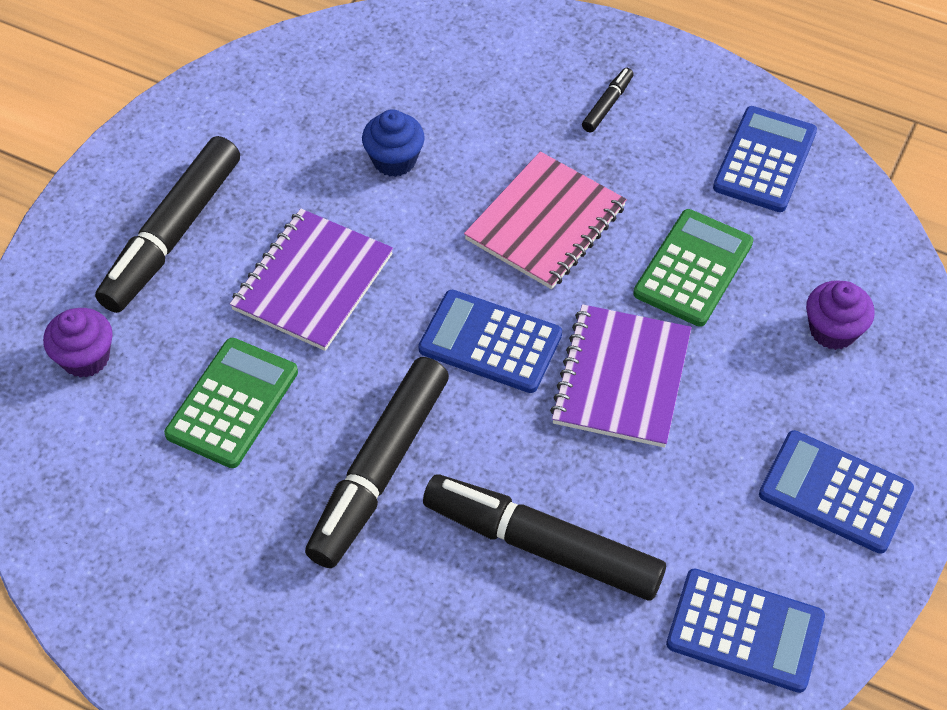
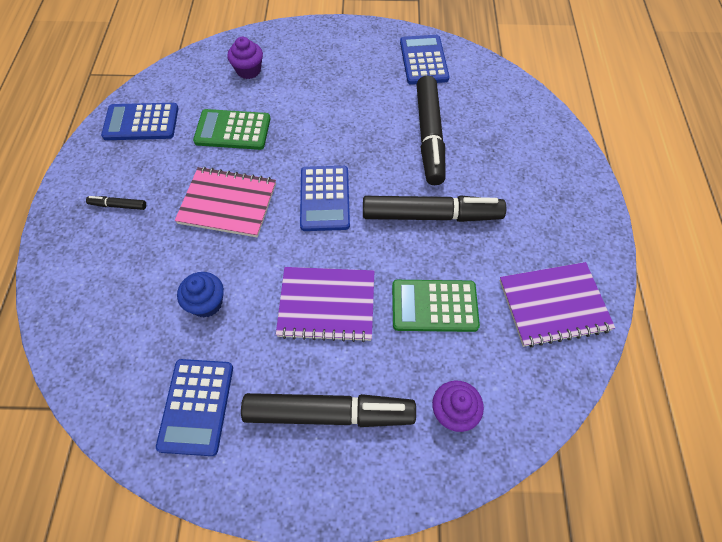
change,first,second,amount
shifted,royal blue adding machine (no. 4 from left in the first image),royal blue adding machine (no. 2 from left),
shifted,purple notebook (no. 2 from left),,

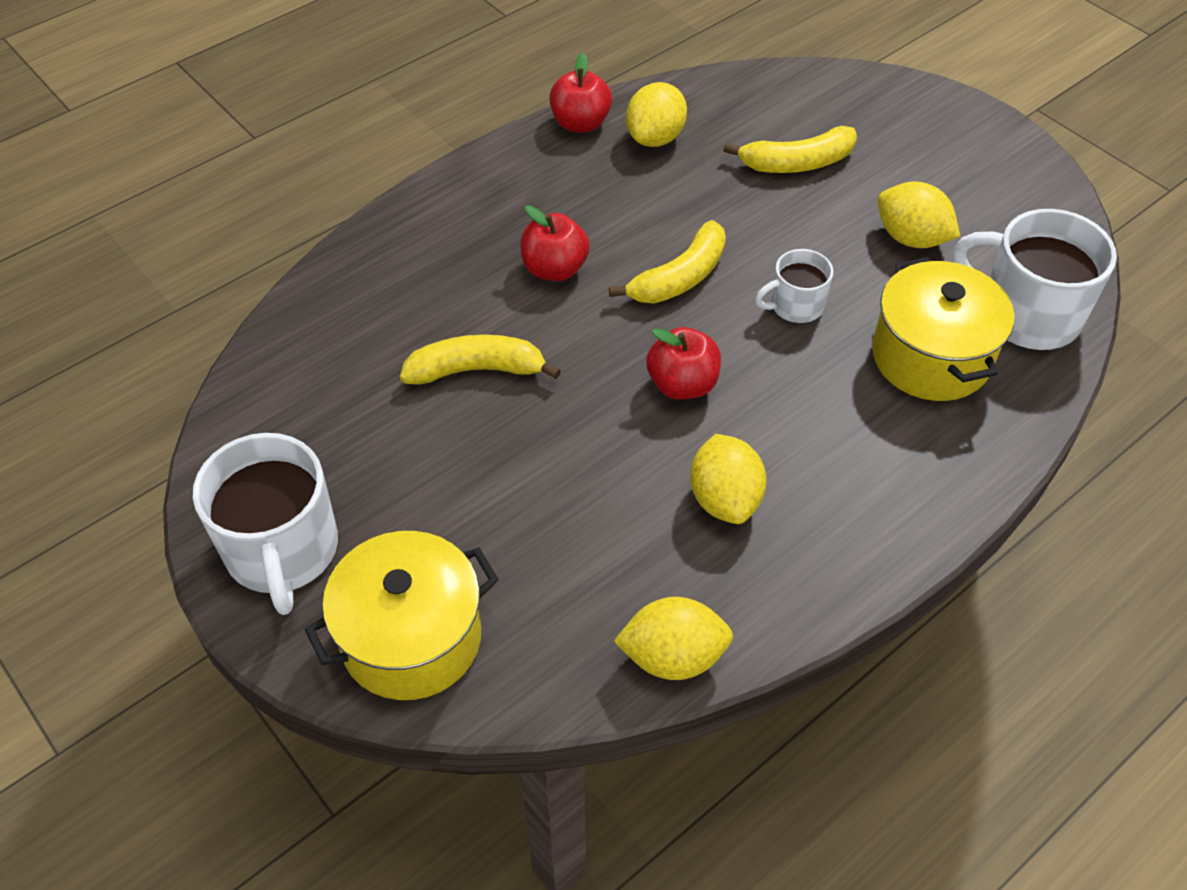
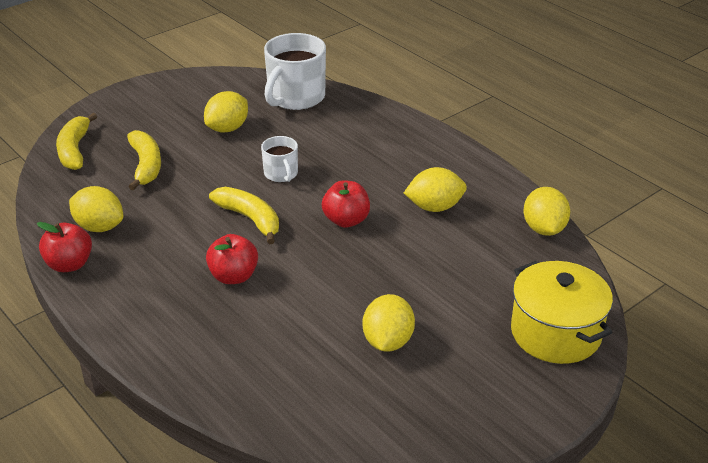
change,first,second,amount
shifted,bright yellow banana (no. 1 from left),,
new,,bright yellow citrus fruit (no. 3 from left),
gone,snow-white tea mug (no. 1 from left),,
gone,bright yellow pot (no. 2 from left),,

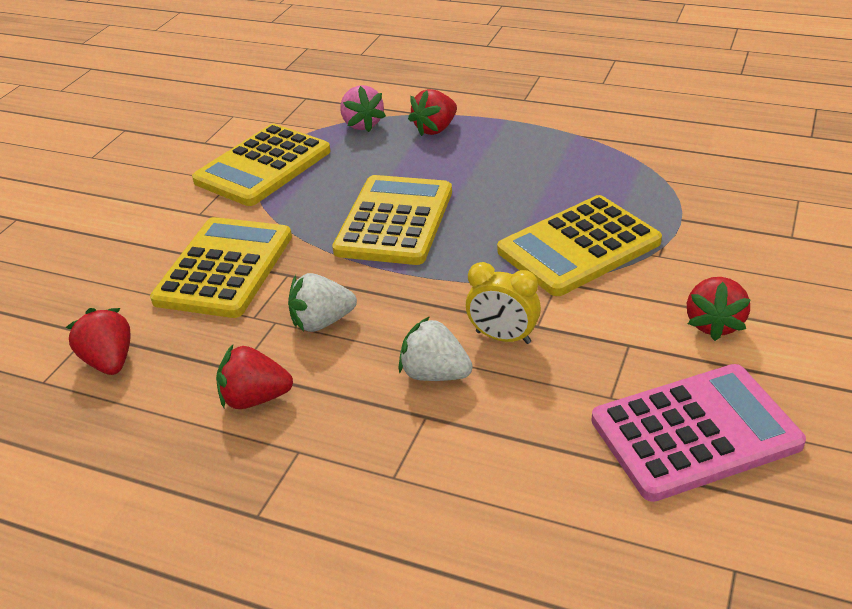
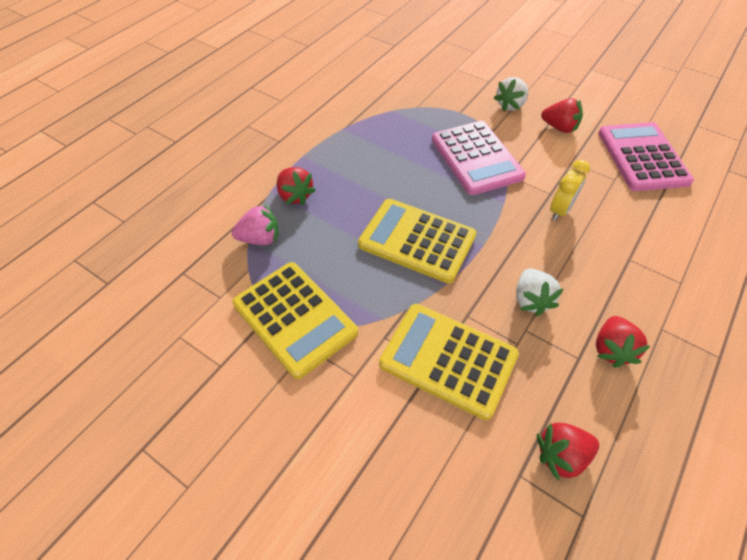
change,first,second,amount
repainted,bright yellow adding machine (no. 4 from left),rose-pink adding machine (no. 1 from left),
shifted,snow-white berry (no. 2 from left in the first image),snow-white berry (no. 1 from left),

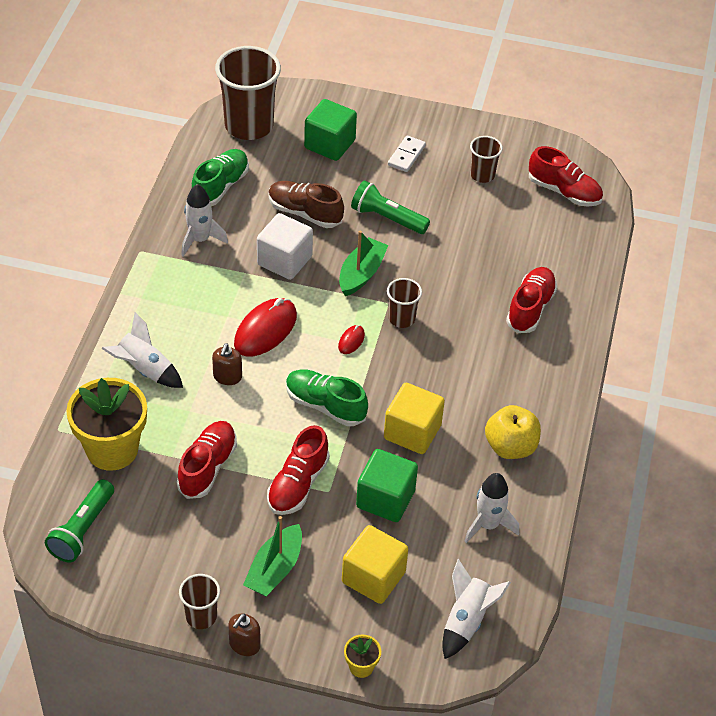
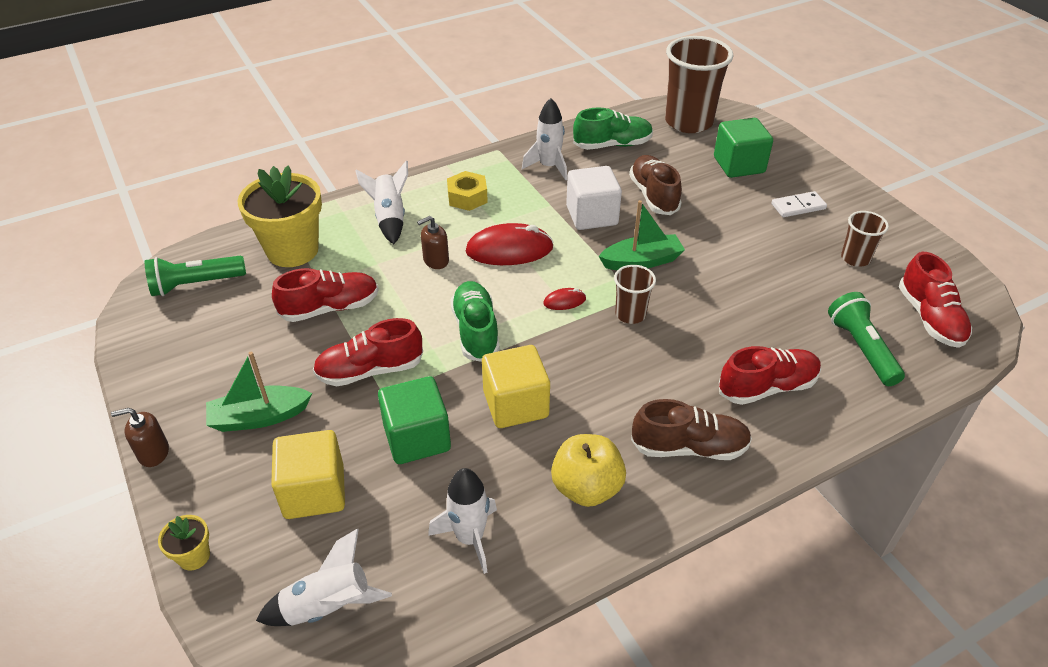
change,first,second,amount
new,,bright yellow nut,
new,,dark brown sneaker (no. 2 from left),
shifted,leaf-green torch (no. 2 from left),,
gone,dark brown beaker (no. 1 from left),,

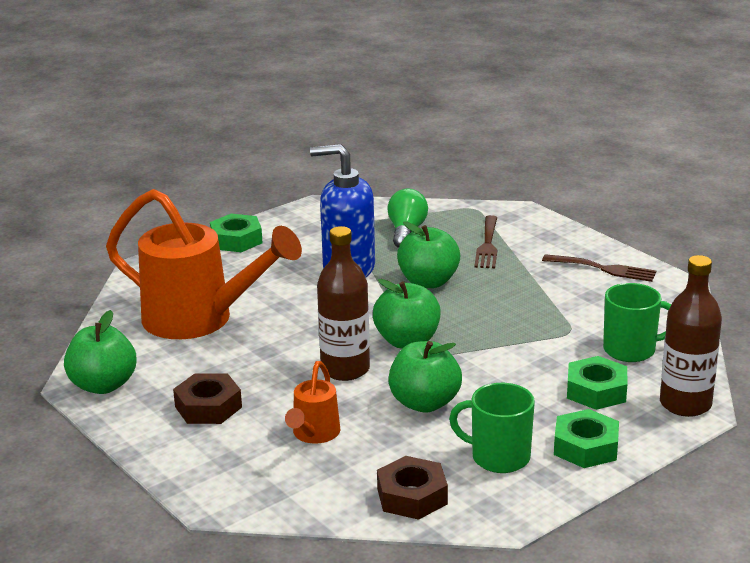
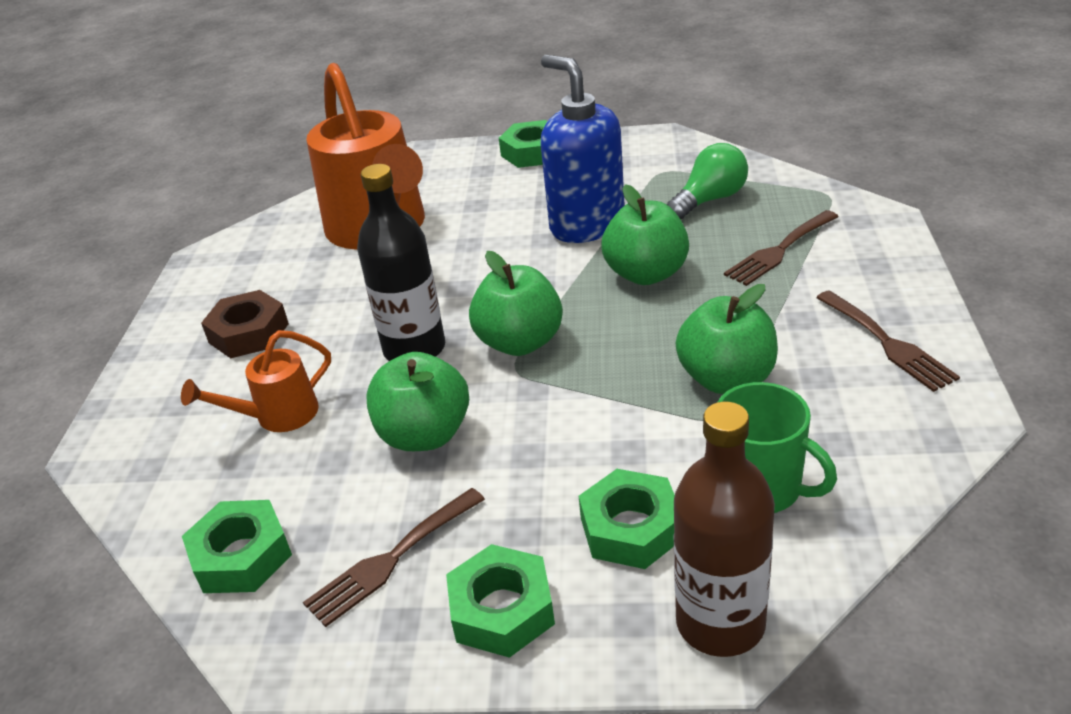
change,first,second,amount
repainted,dark brown nut (no. 2 from left),leaf-green nut (no. 1 from left),
swapped,leaf-green tea mug (no. 1 from left),dark brown fork (no. 1 from left),
repainted,dark brown flask (no. 1 from left),black flask,
shifted,leaf-green apple fruit (no. 1 from left in the first image),leaf-green apple fruit (no. 4 from left),

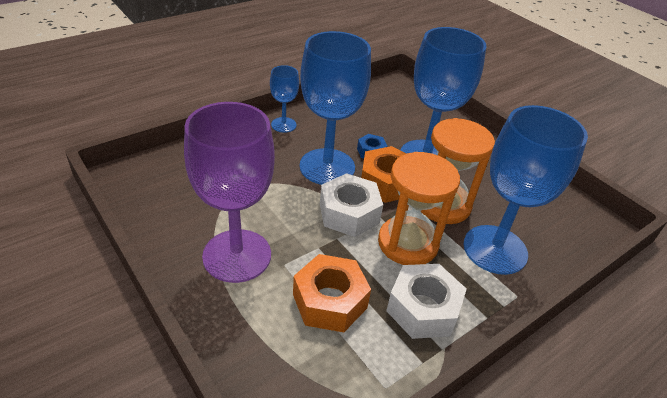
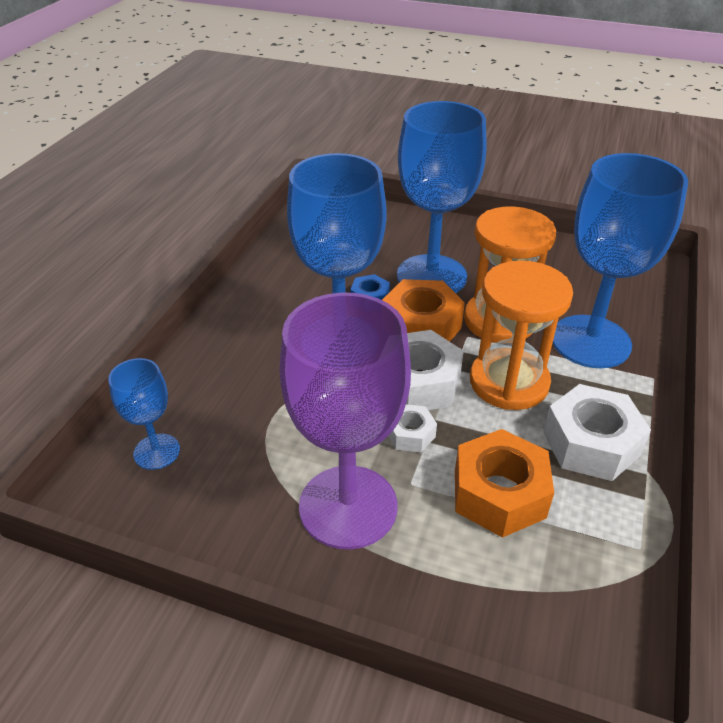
change,first,second,amount
shifted,royal blue wine glass (no. 1 from left),,
new,,snow-white nut (no. 1 from left),

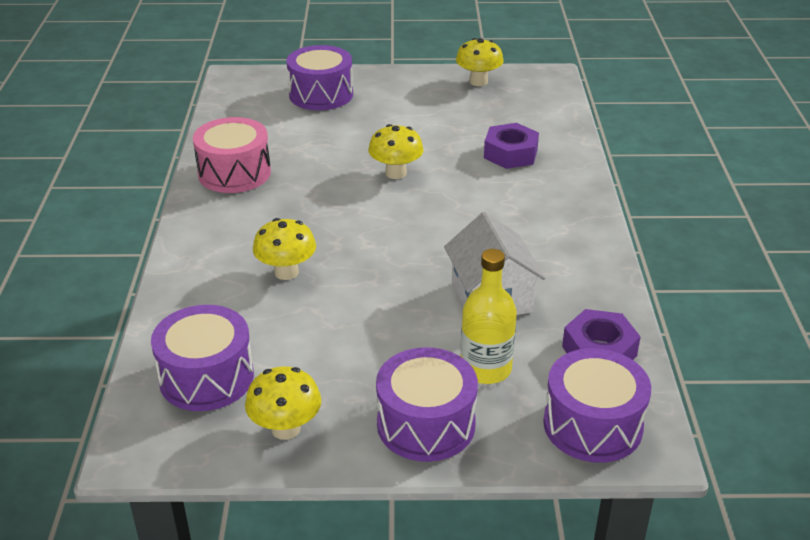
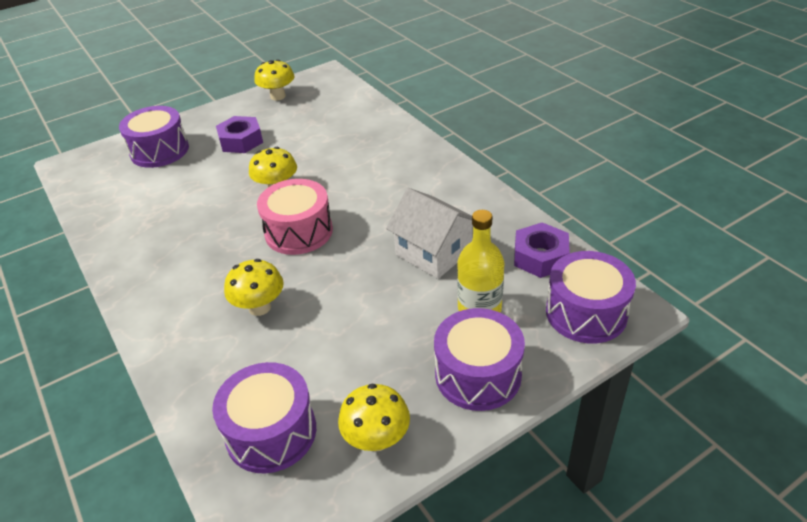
change,first,second,amount
shifted,purple nut (no. 1 from left),,
shifted,rose-pink toy drum,,

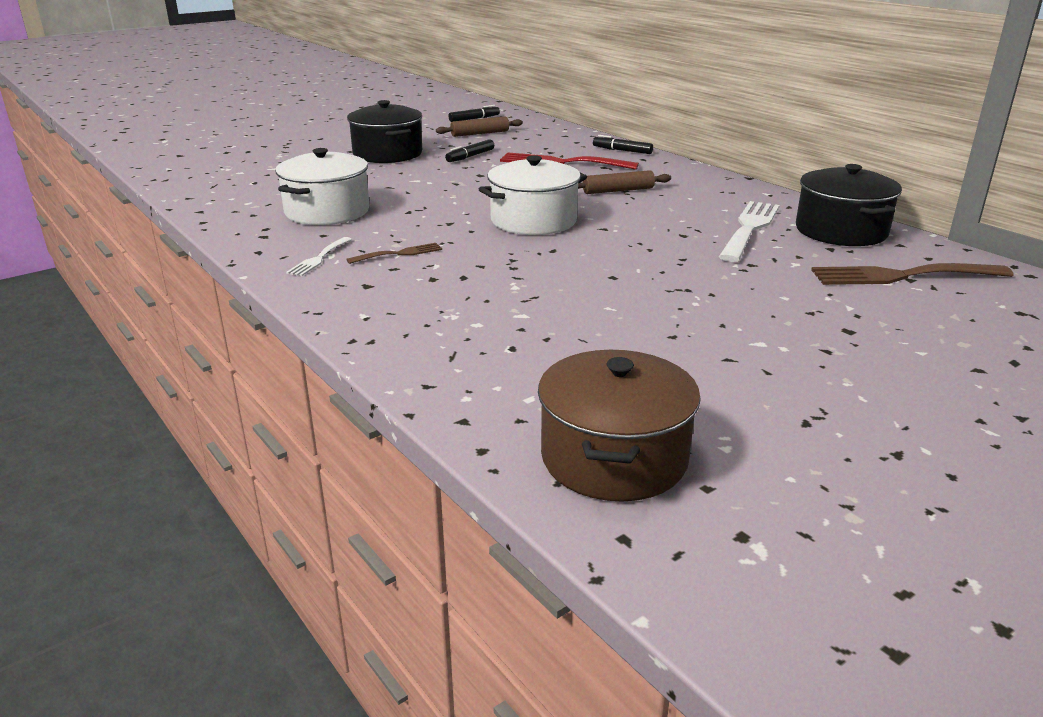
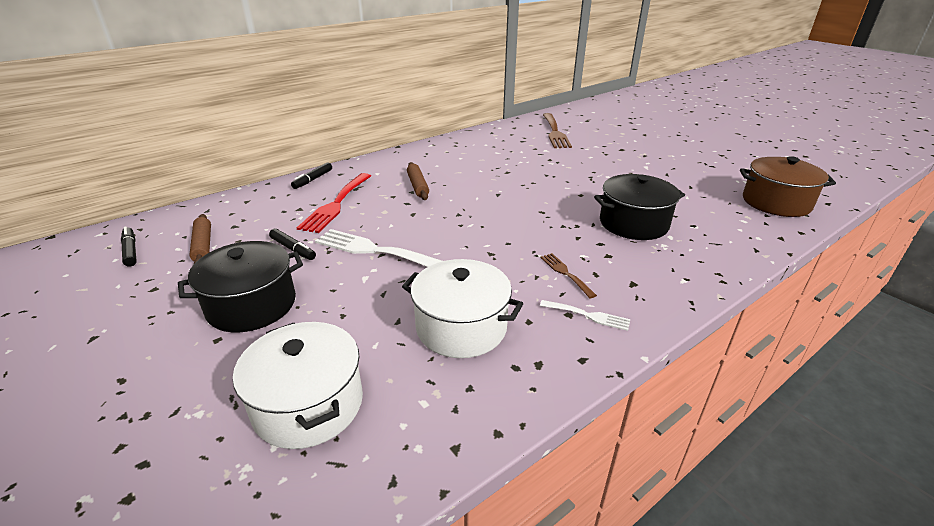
change,first,second,amount
shifted,snow-white pot (no. 2 from left in the first image),snow-white pot (no. 1 from left),
shifted,snow-white fork (no. 2 from left in the first image),snow-white fork (no. 1 from left),
shifted,black pot (no. 2 from left),,

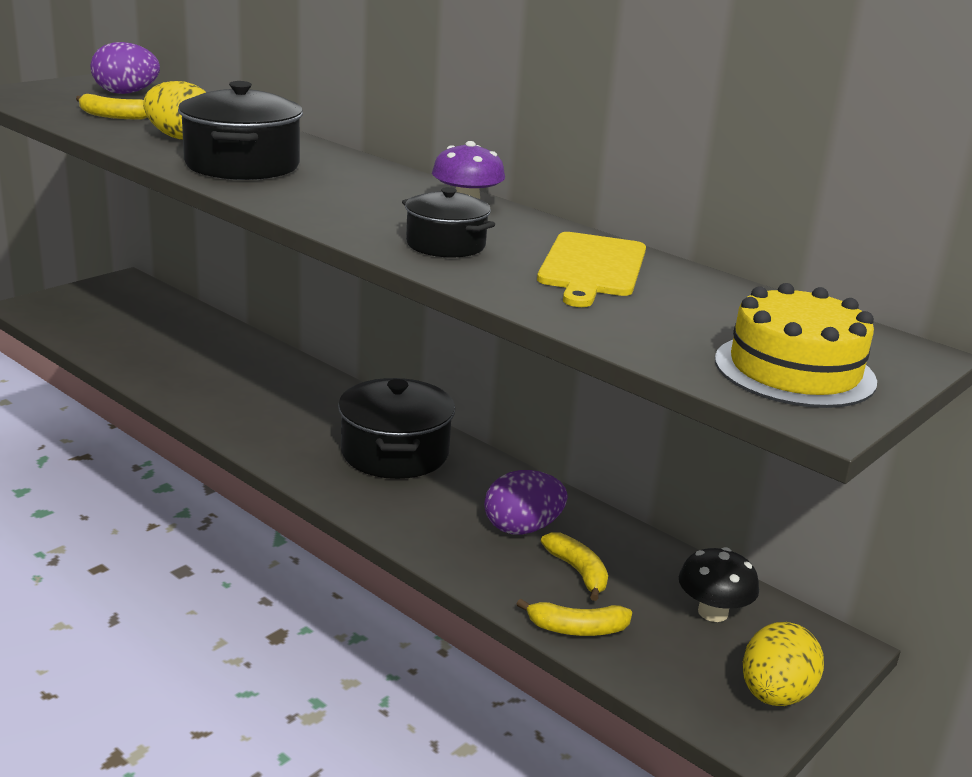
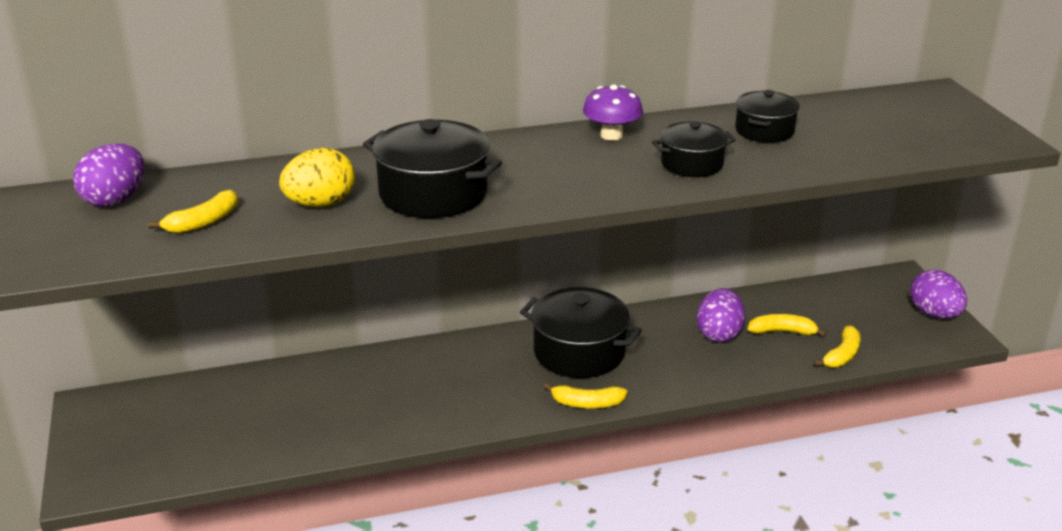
change,first,second,amount
new,,bright yellow banana (no. 2 from left),
swapped,bright yellow bread board,black pot (no. 4 from left),
repainted,bright yellow egg (no. 2 from left),purple egg (no. 3 from left),
gone,black toadstool,,
gone,bright yellow gateau,,

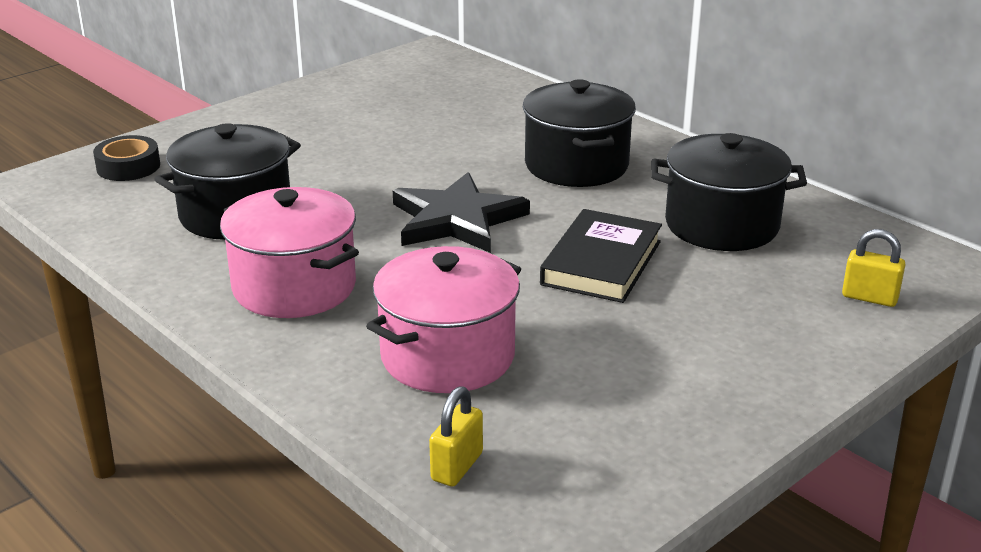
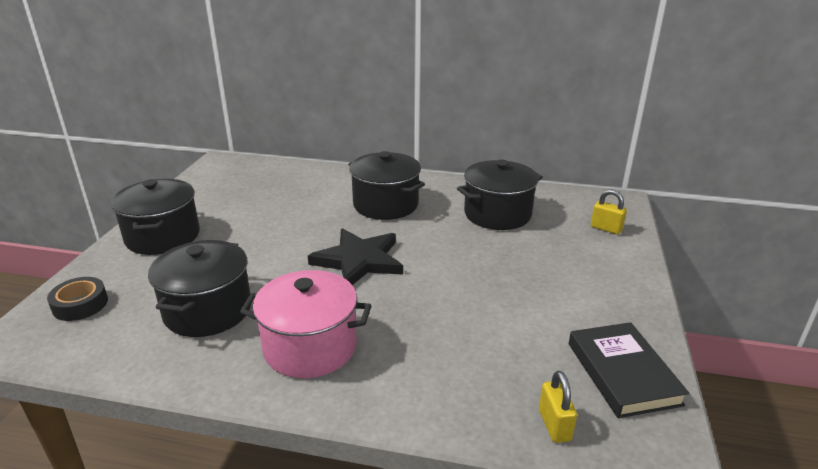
change,first,second,amount
new,,black pot (no. 1 from left),
shifted,black hardback,,
rotated,bright yellow small lock (no. 2 from left),,45 degrees clockwise
gone,rose-pink pot (no. 2 from left),,

